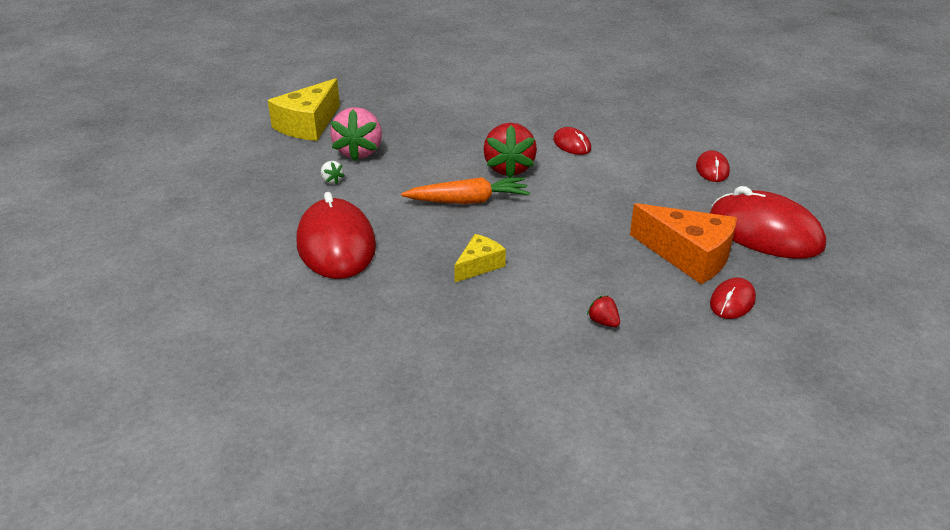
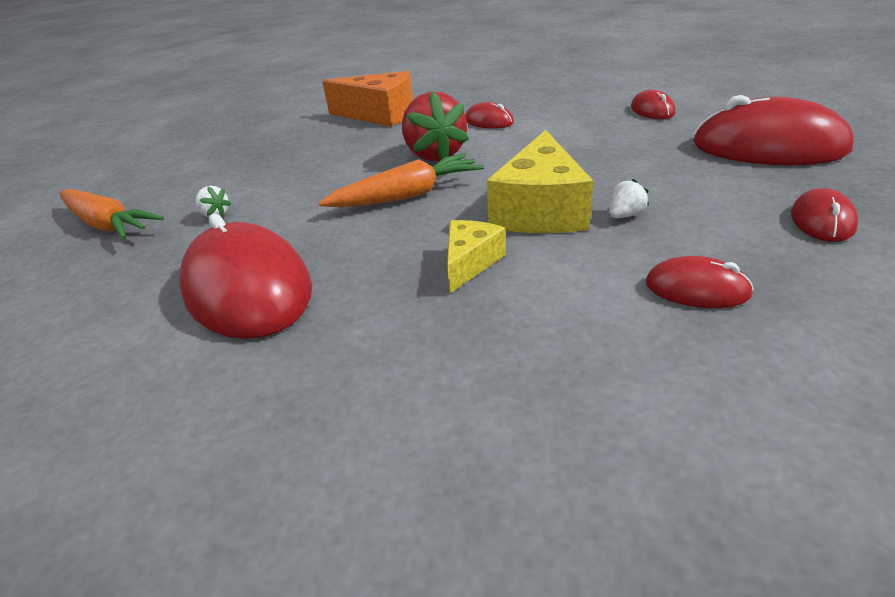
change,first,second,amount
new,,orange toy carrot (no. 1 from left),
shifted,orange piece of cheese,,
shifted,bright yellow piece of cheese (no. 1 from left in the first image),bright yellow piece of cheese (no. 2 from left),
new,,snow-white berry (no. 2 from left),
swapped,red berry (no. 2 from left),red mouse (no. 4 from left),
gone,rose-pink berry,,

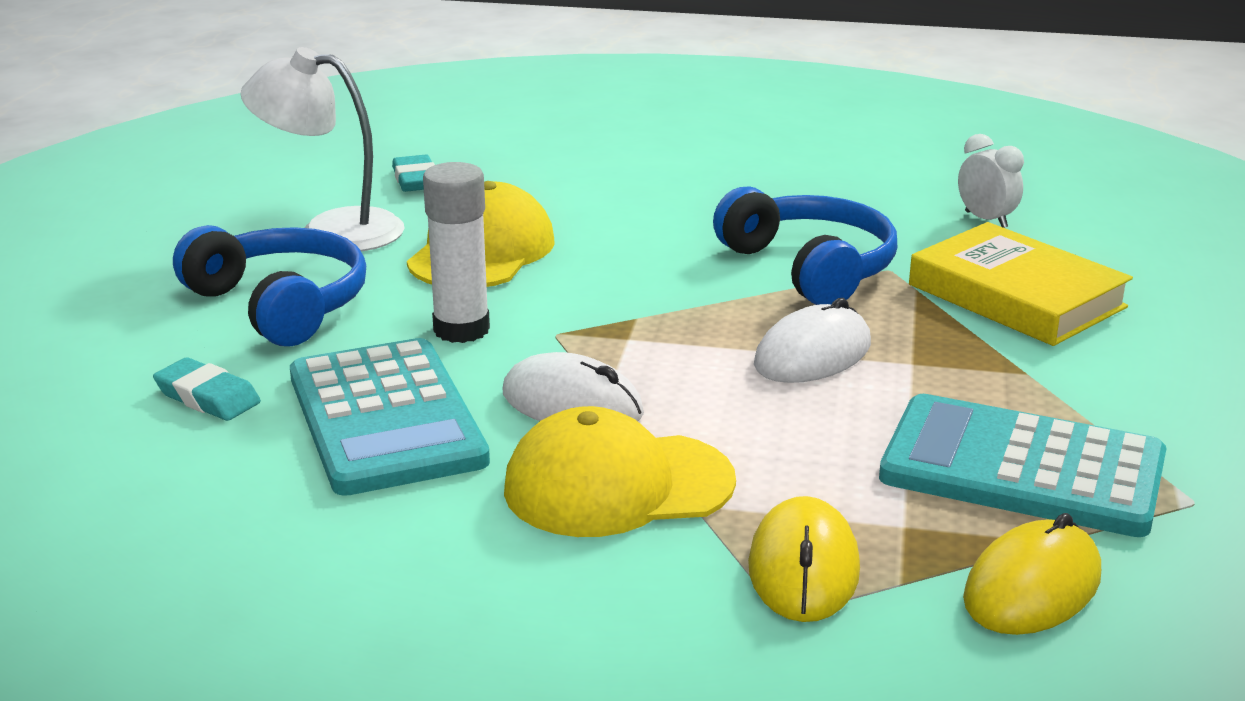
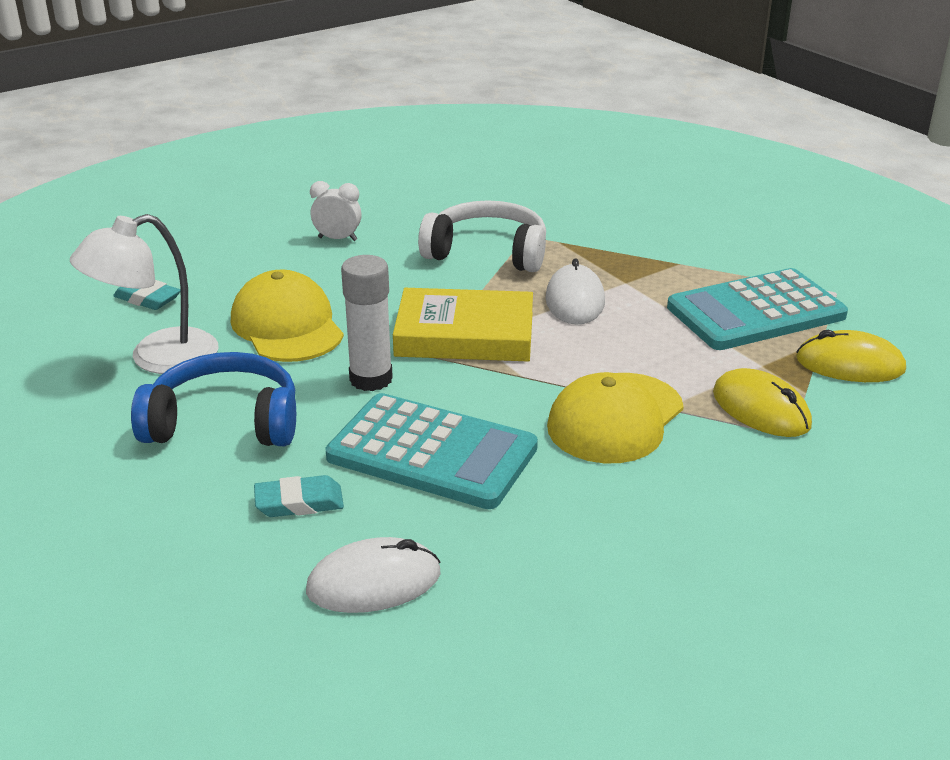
change,first,second,amount
shifted,snow-white mouse (no. 1 from left),,
shifted,snow-white clock,,
shifted,bright yellow hardback,,
repainted,royal blue headphones (no. 2 from left),snow-white headphones,
rotated,bright yellow mouse (no. 2 from left),,75 degrees counterclockwise

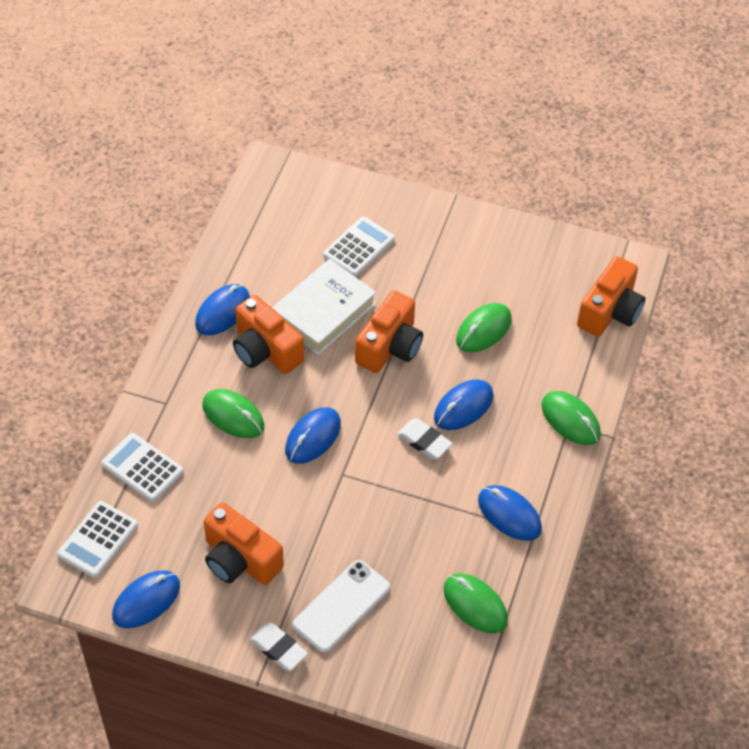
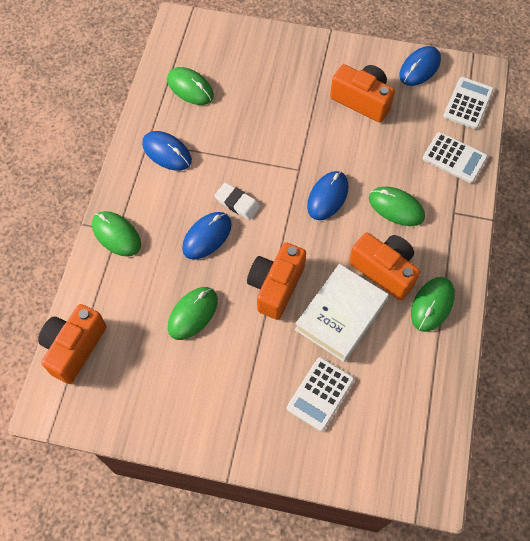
change,first,second,amount
repainted,royal blue mouse (no. 2 from left),leaf-green mouse (no. 5 from left),
gone,snow-white eraser (no. 1 from left),,
gone,snow-white mobile phone,,

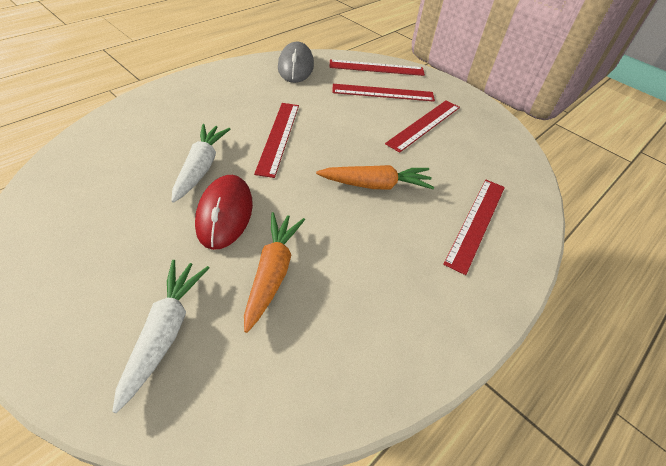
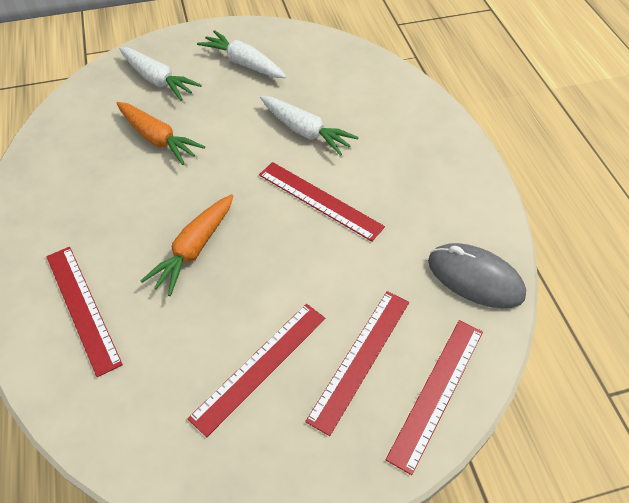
change,first,second,amount
rotated,red straightedge (no. 4 from left in the first image),red straightedge (no. 2 from left),60 degrees clockwise
new,,snow-white toy carrot (no. 2 from left),
gone,red mouse,,

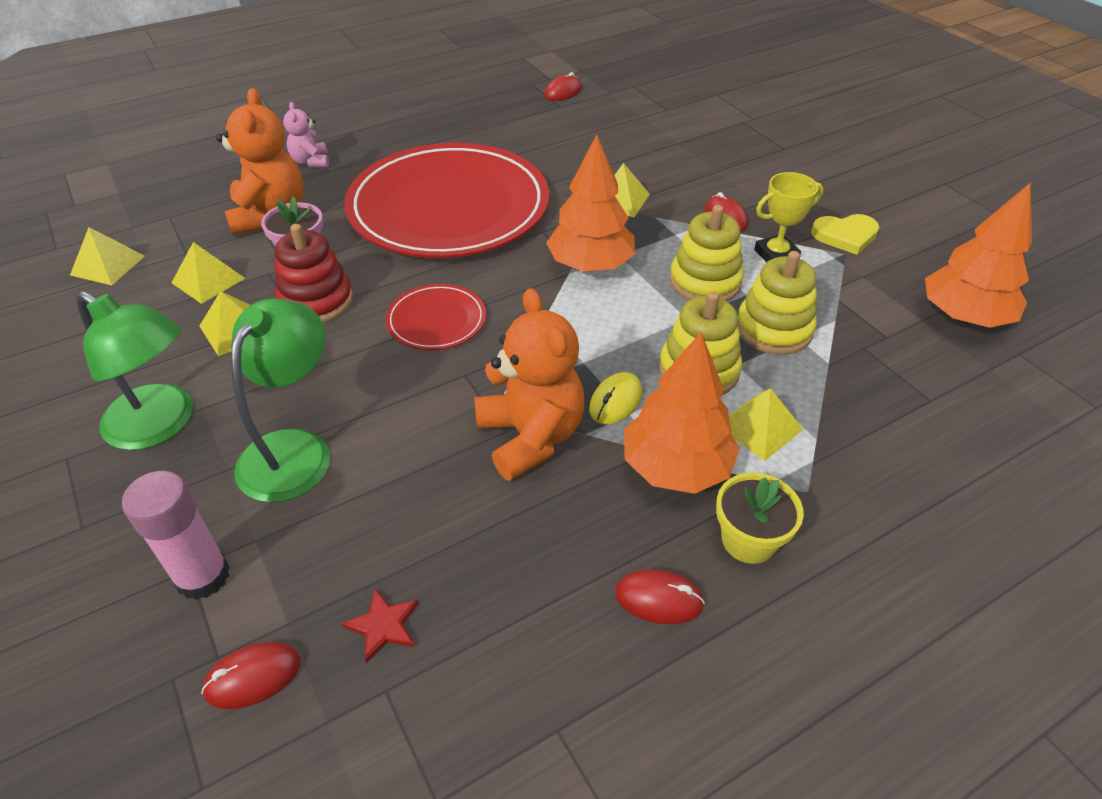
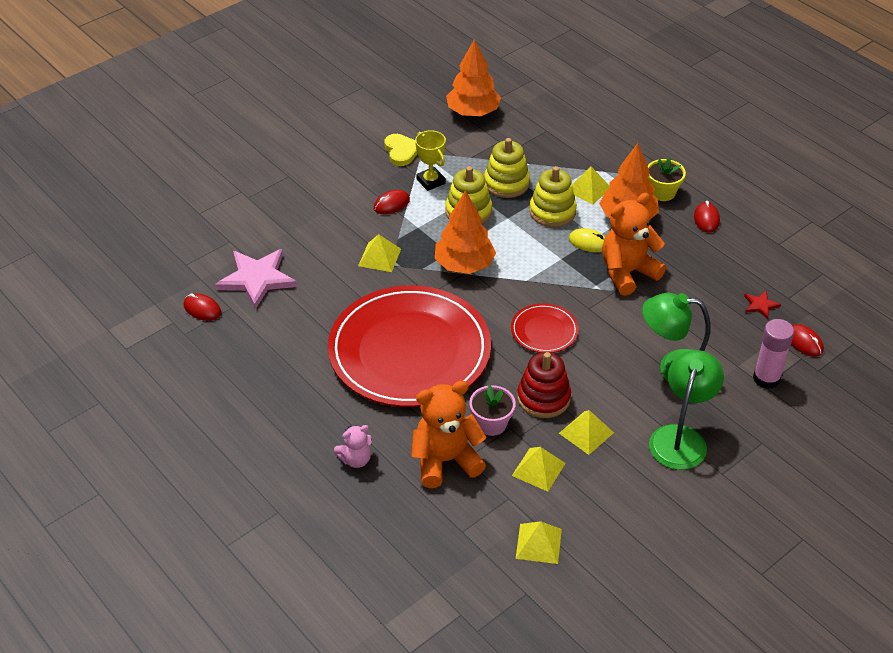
change,first,second,amount
new,,rose-pink star,

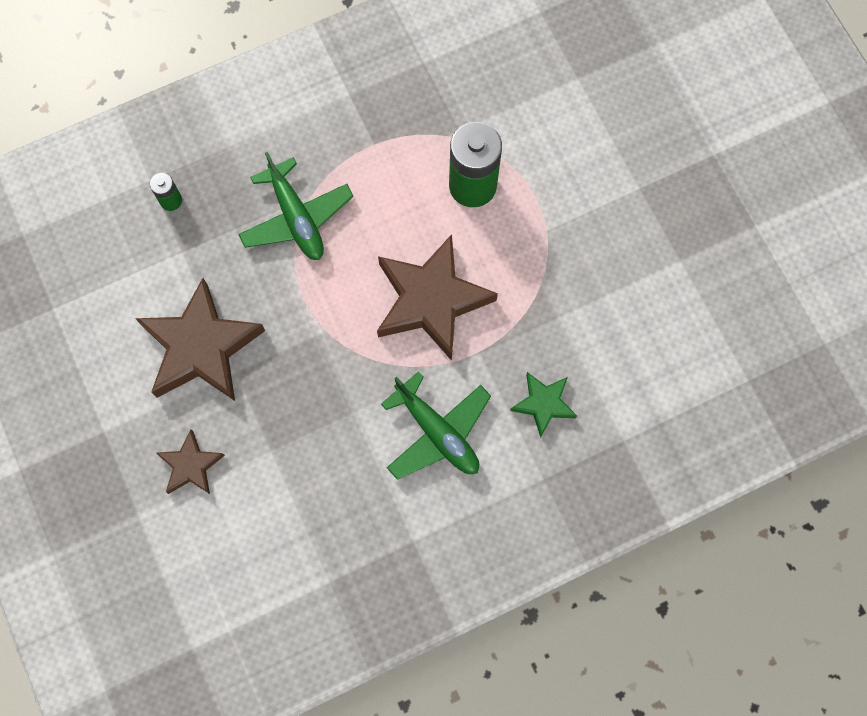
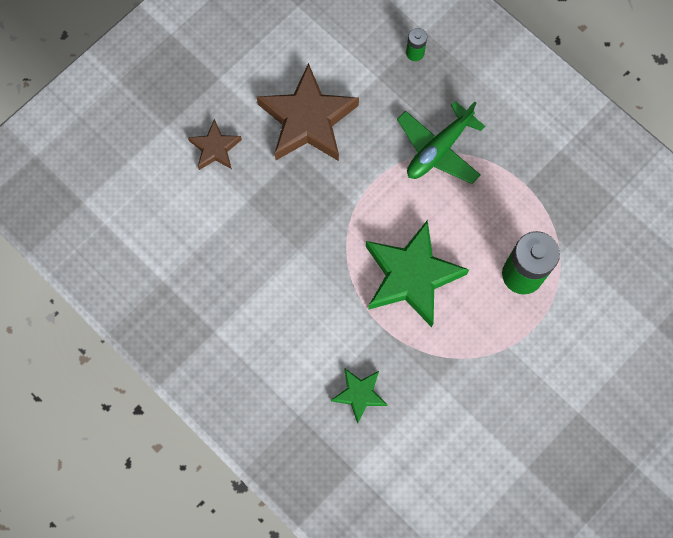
change,first,second,amount
repainted,dark brown star (no. 3 from left),leaf-green star (no. 2 from left),
gone,leaf-green aeroplane (no. 2 from left),,

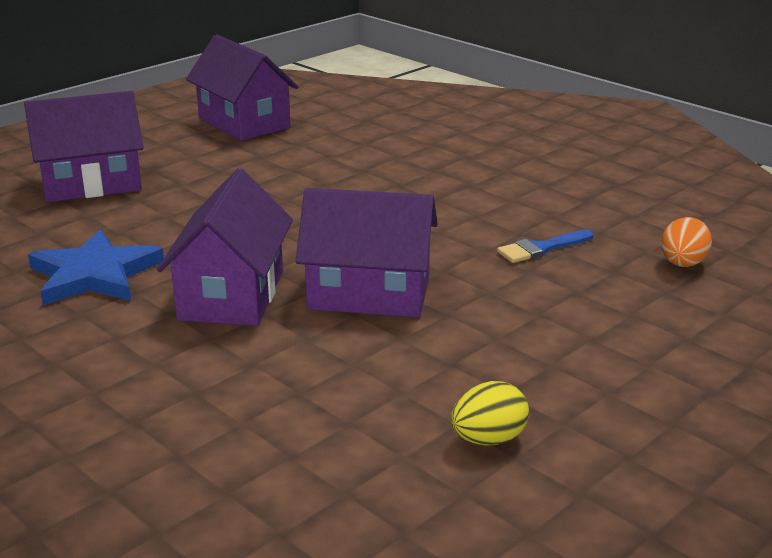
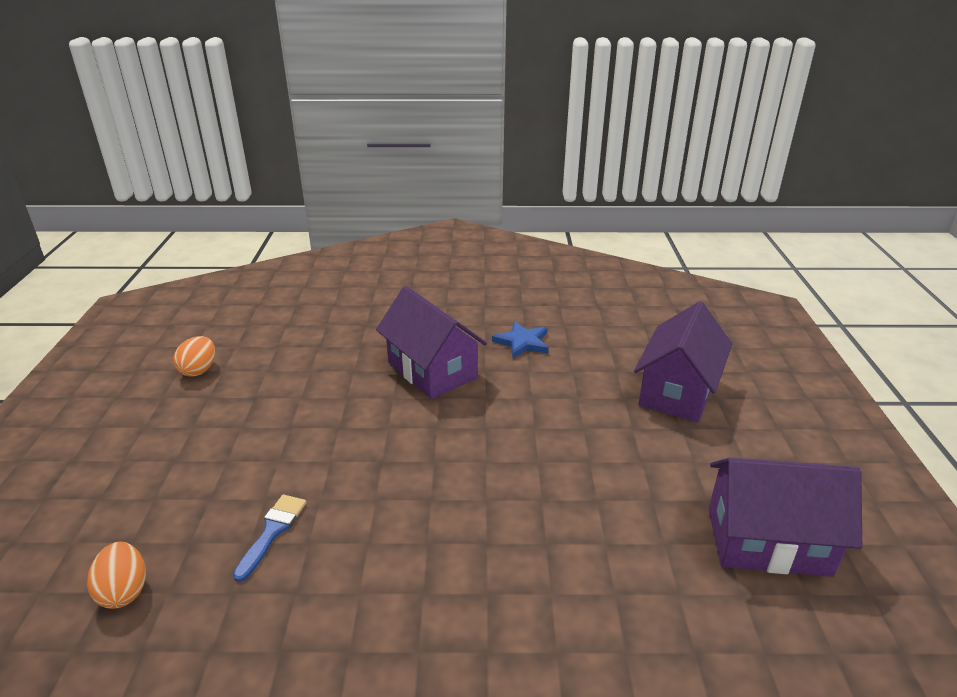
change,first,second,amount
repainted,bright yellow egg,orange egg (no. 2 from left),
scaled,royal blue star,,x0.65
gone,purple toy house (no. 4 from left),,

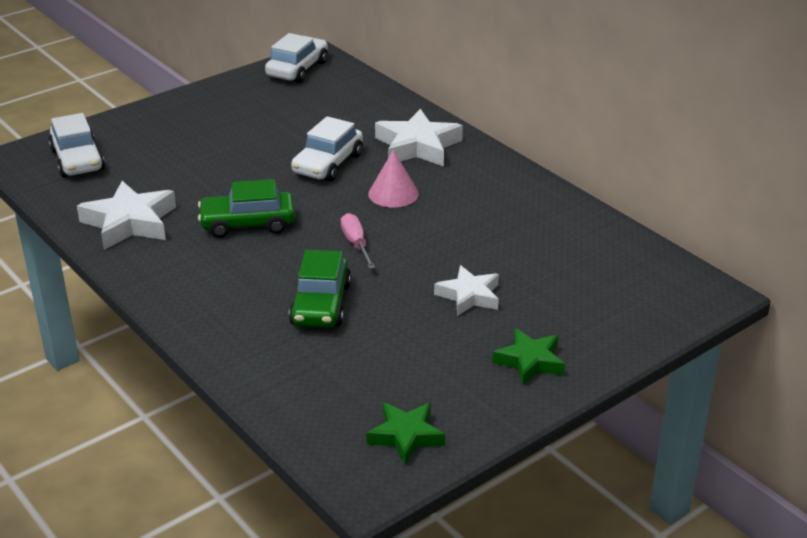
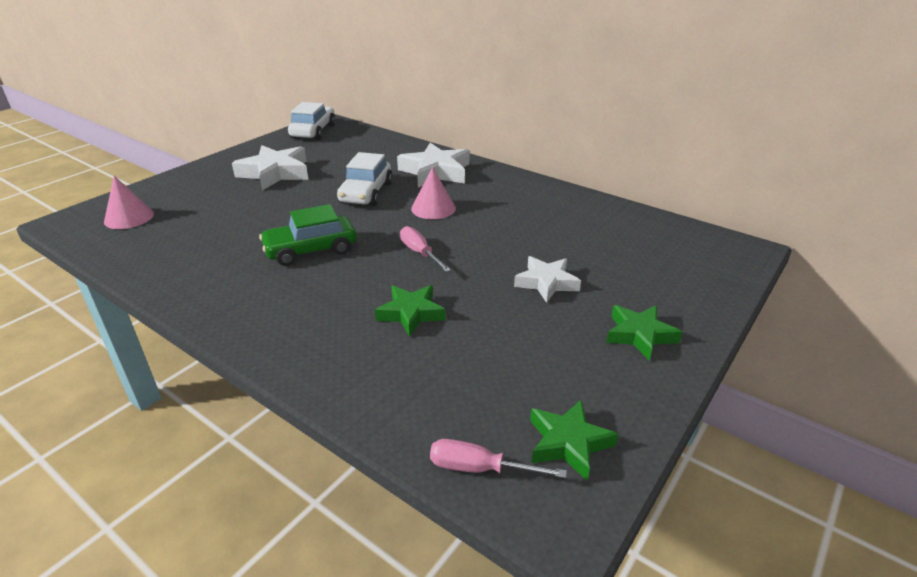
change,first,second,amount
swapped,snow-white automobile (no. 1 from left),rose-pink cone shape (no. 1 from left),
shifted,snow-white star (no. 1 from left),,
swapped,leaf-green automobile (no. 2 from left),leaf-green star (no. 1 from left),
new,,rose-pink screwdriver (no. 2 from left),

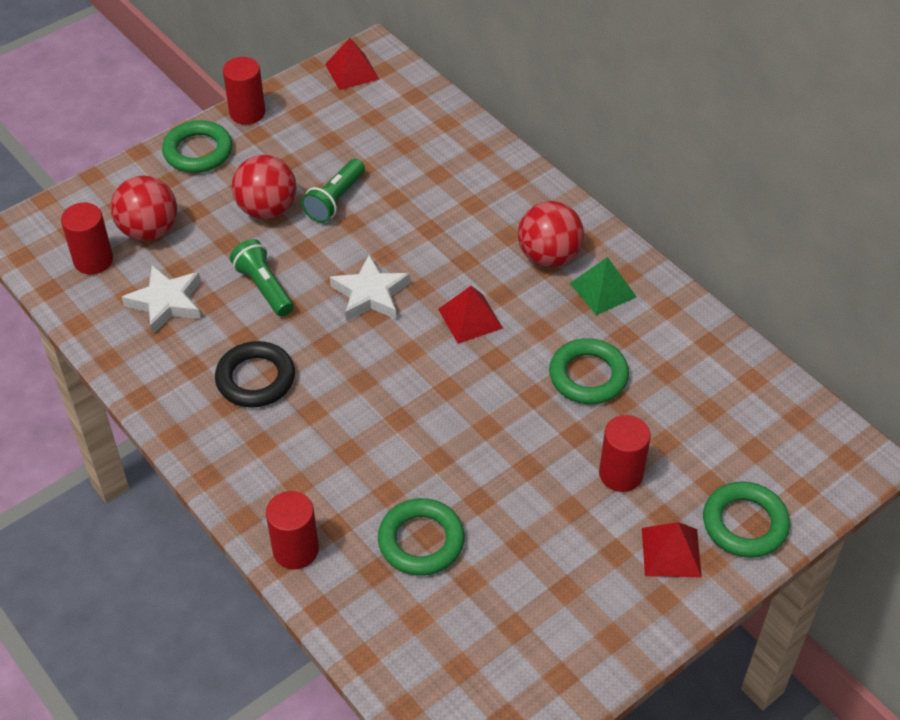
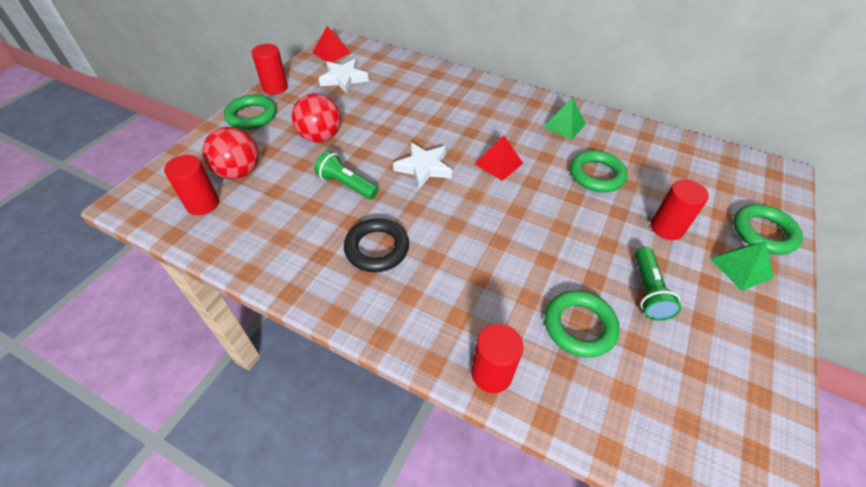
change,first,second,amount
shifted,snow-white star (no. 1 from left),,
shifted,leaf-green torch (no. 2 from left),,
repainted,red solid pyramid (no. 3 from left),leaf-green solid pyramid (no. 2 from left),
gone,red sphere (no. 3 from left),,

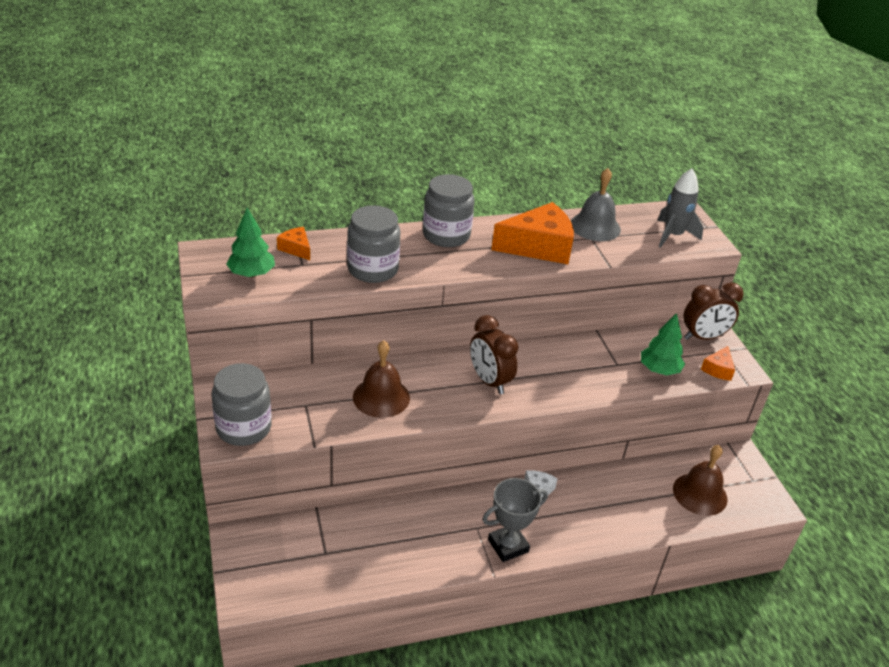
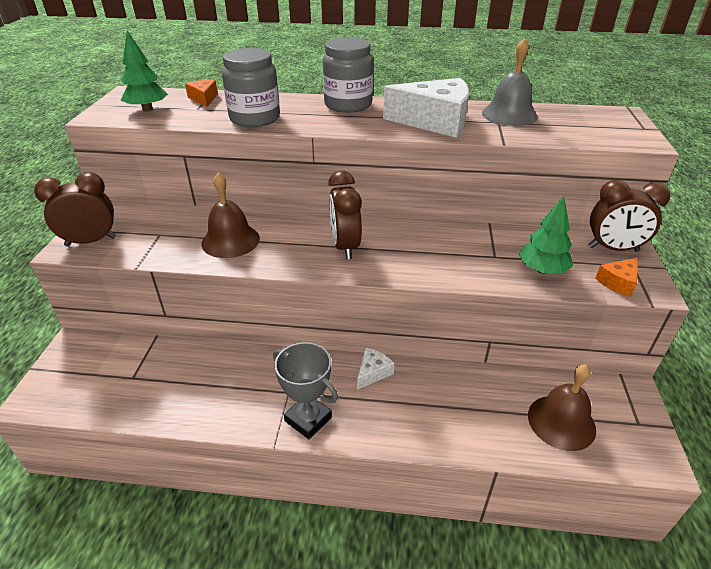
change,first,second,amount
swapped,ash-grey jar (no. 1 from left),dark brown clock (no. 1 from left),
rotated,ash-grey trophy,,45 degrees clockwise
repainted,orange piece of cheese (no. 2 from left),snow-white piece of cheese (no. 2 from left),
gone,ash-grey spaceship,,

